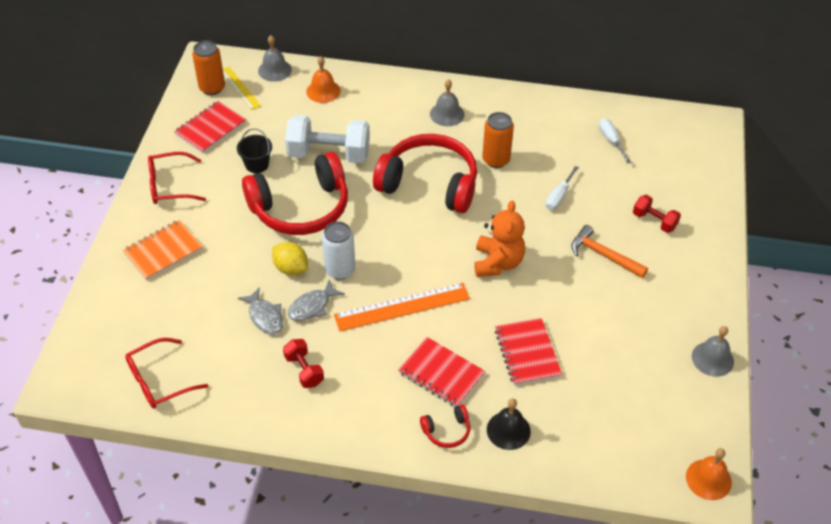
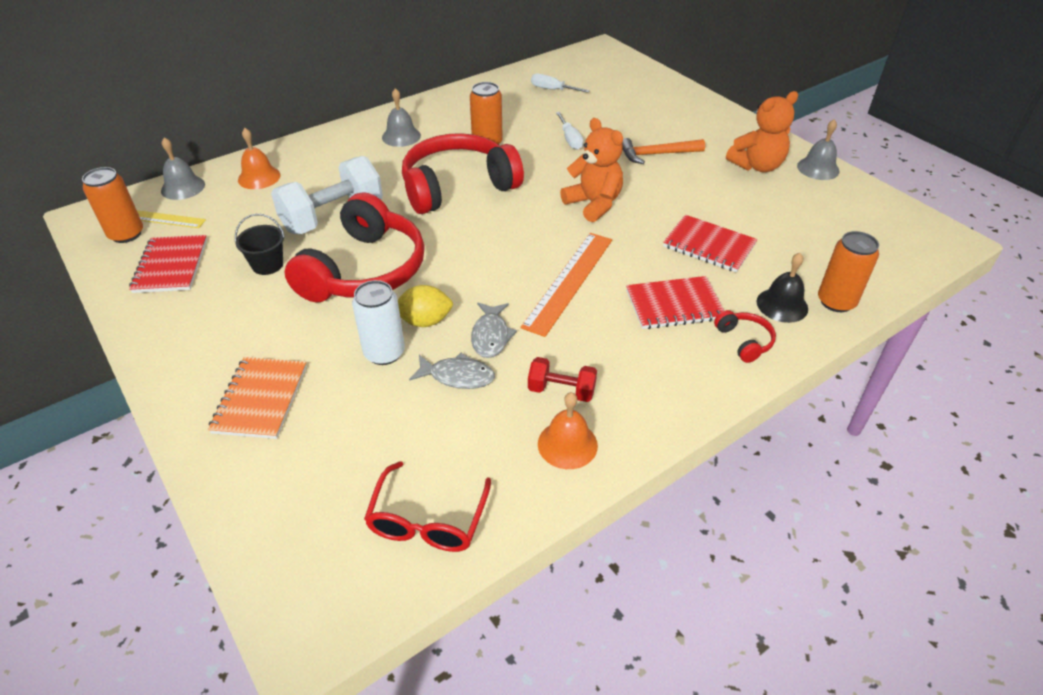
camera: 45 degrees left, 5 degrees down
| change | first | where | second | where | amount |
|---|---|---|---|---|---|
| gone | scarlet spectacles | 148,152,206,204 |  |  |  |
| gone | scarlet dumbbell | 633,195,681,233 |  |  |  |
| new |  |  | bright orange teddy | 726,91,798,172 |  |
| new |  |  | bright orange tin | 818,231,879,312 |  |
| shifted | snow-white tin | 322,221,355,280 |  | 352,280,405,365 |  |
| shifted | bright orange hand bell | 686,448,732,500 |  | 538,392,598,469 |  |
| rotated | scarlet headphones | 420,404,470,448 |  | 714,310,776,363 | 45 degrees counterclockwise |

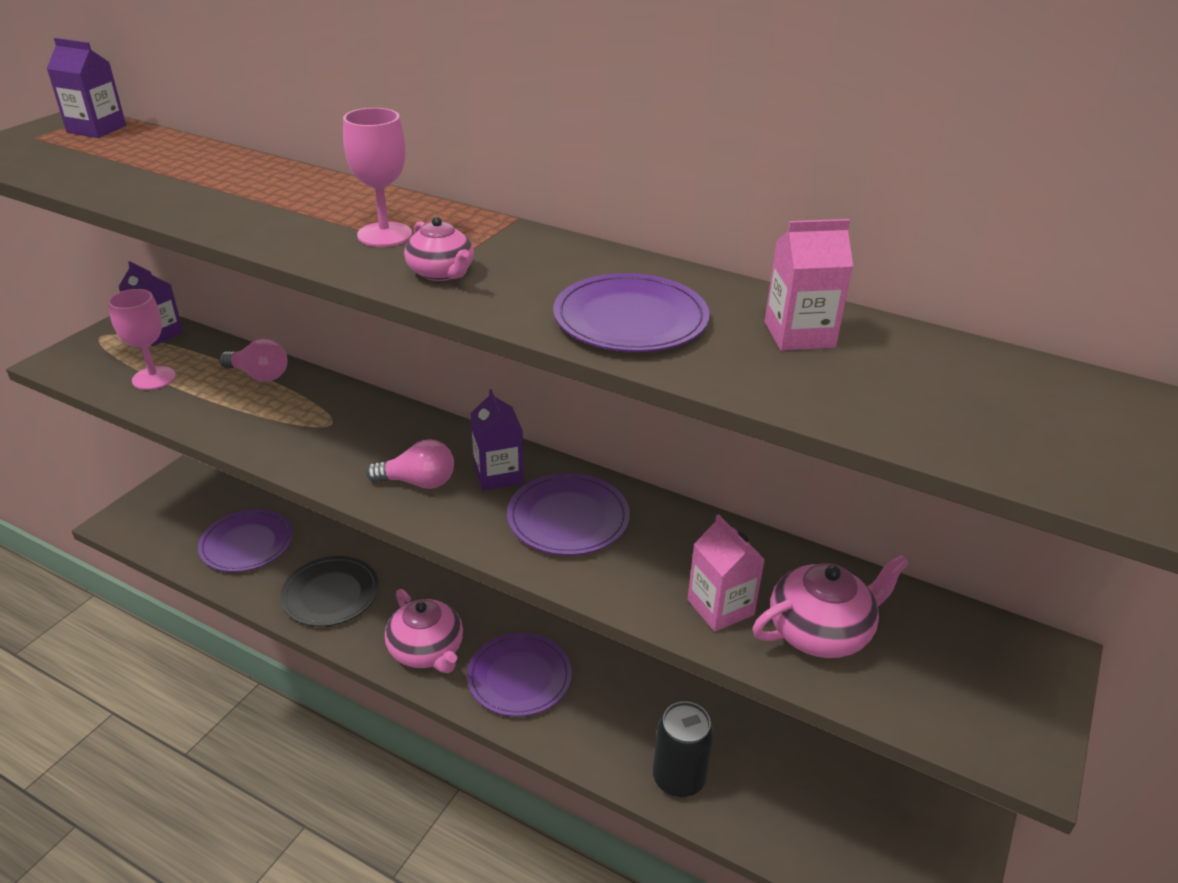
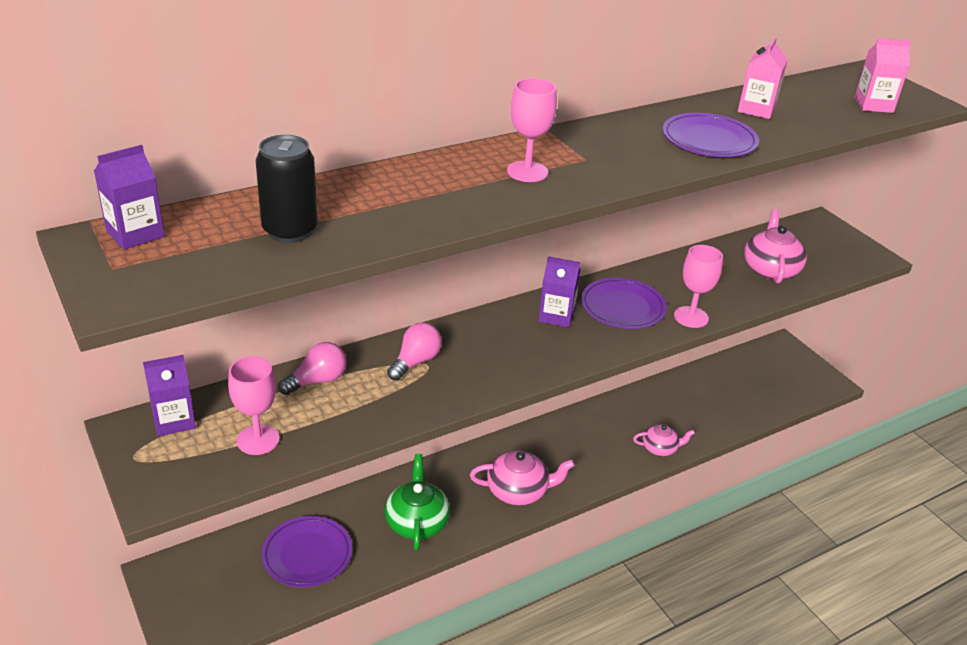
camera: 60 degrees left, 0 degrees up
| change | first | where | second | where | amount |
|---|---|---|---|---|---|
| gone | violet flat dish | 467,633,572,717 |  |  |  |
| new |  |  | pink wine glass | 674,245,723,328 |  |
| shifted | pink lightbulb | 366,439,454,489 |  | 387,322,442,381 |  |
| shifted | pink tea pot | 404,217,474,281 |  | 633,424,695,456 |  |
| shifted | ebony tin | 653,701,714,798 |  | 256,135,317,243 |  |
| shifted | pink juice carton | 688,514,765,632 |  | 854,38,911,113 |  |
| swapped | ebony flat dish | 280,556,379,627 | leaf-green tea pot | 385,454,450,551 |  |

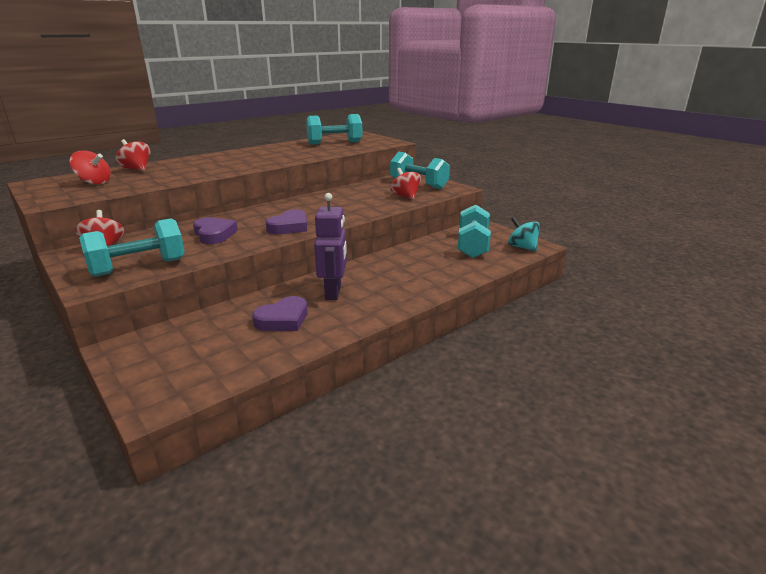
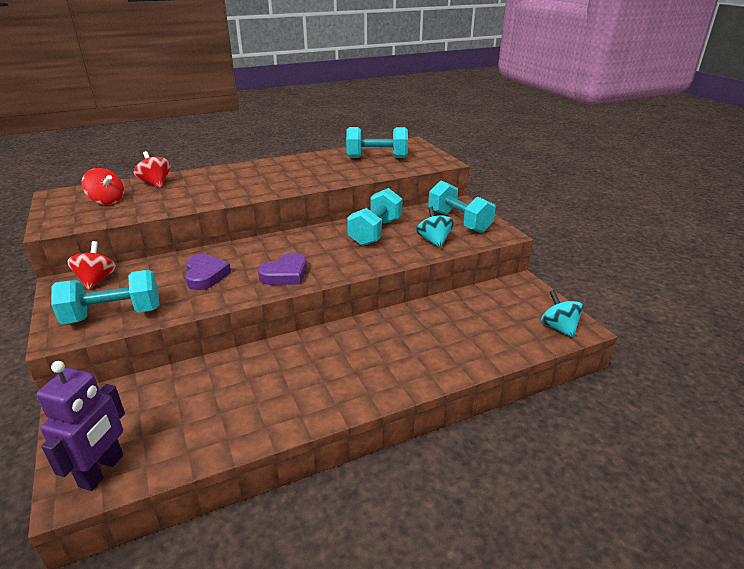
camera: 15 degrees right, 5 degrees up
| change | first | where | second | where | amount |
|---|---|---|---|---|---|
| gone | violet heart | 252,296,308,331 |  |  |  |
| shifted | violet robot | 314,193,347,300 |  | 36,361,125,491 |  |
| shifted | teal dumbbell | 458,205,491,258 |  | 347,188,403,246 |  |
| repainted | scarlet spinning top | 390,168,421,200 | teal spinning top | 416,206,454,248 |  |

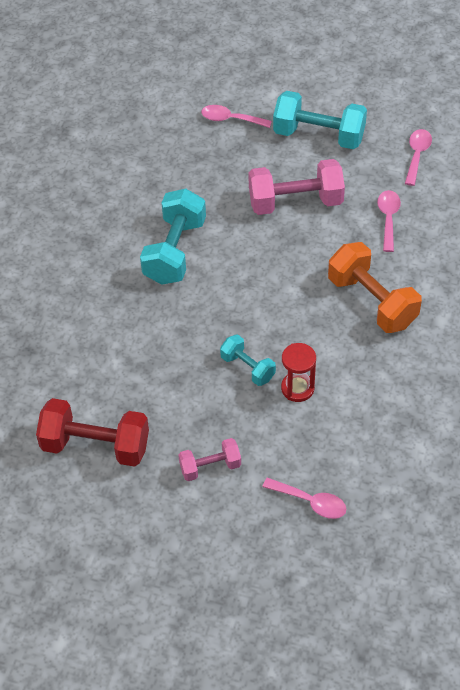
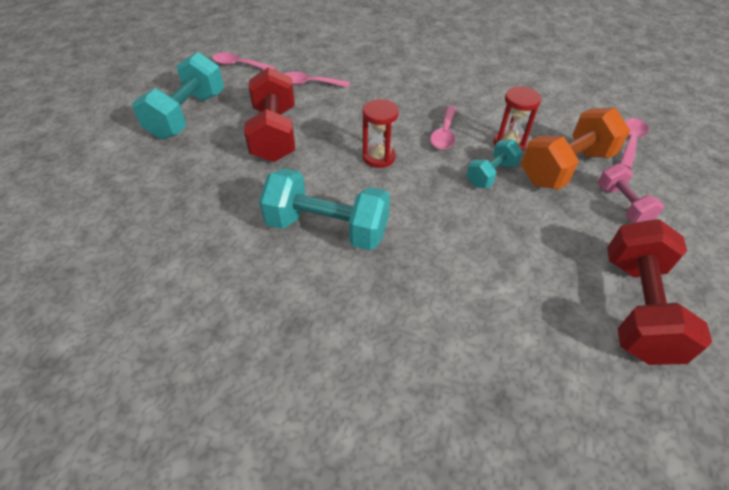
camera: 90 degrees left, 5 degrees down
| change | first | where | second | where | amount |
|---|---|---|---|---|---|
| new |  |  | scarlet hourglass | 362,99,399,168 |  |
| shifted | pink spoon | 201,105,272,128 |  | 430,106,457,150 |  |
| shifted | bright orange dumbbell | 328,242,422,333 |  | 521,108,630,190 |  |
| repainted | pink dumbbell | 249,159,345,215 | scarlet dumbbell | 244,67,295,162 |  |

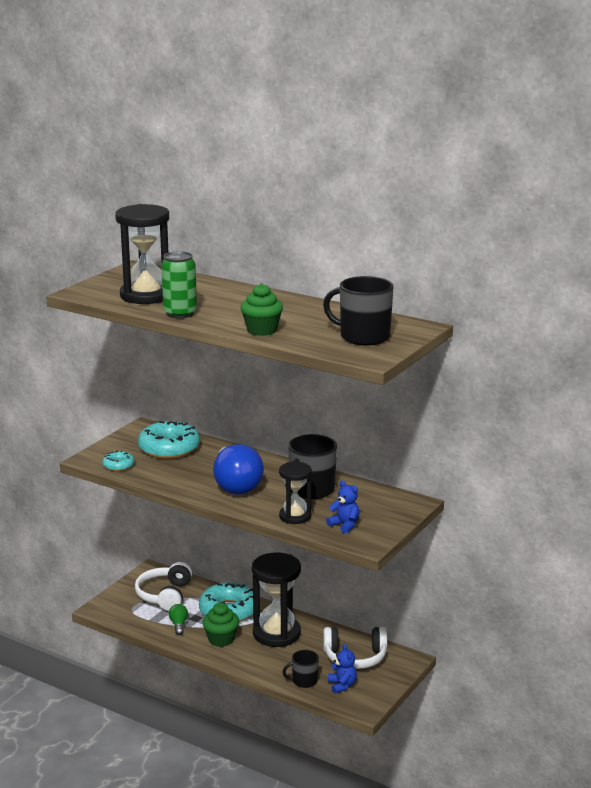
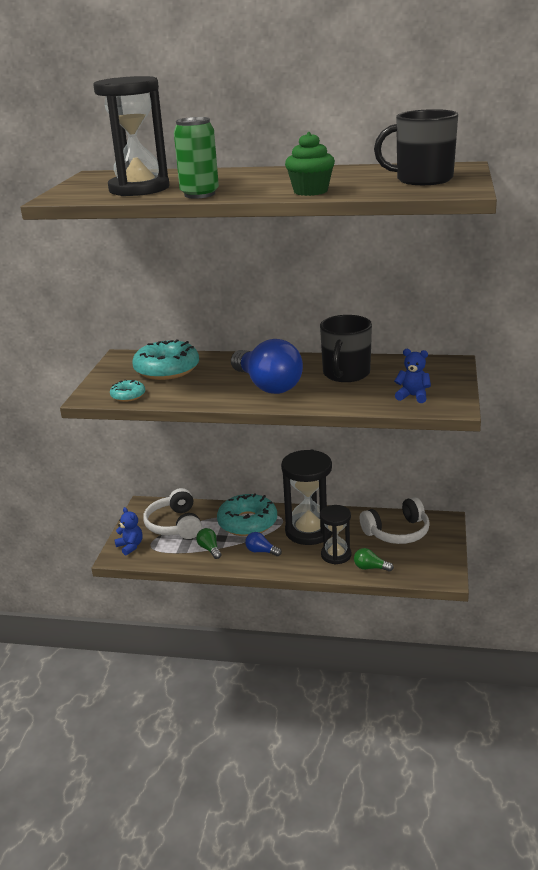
camera: 20 degrees left, 5 degrees up
| change | first | where | second | where | amount |
|---|---|---|---|---|---|
| shifted | ebony hourglass | 279,462,312,524 |  | 320,505,352,565 |  |
| shifted | cobalt teddy | 328,644,357,694 |  | 114,507,143,555 |  |
| swapped | leaf-green cupcake | 202,603,239,647 | cobalt lightbulb | 245,532,282,556 |  |
| swapped | ebony coffee mug | 283,650,319,688 | leaf-green lightbulb | 354,548,394,572 |  |

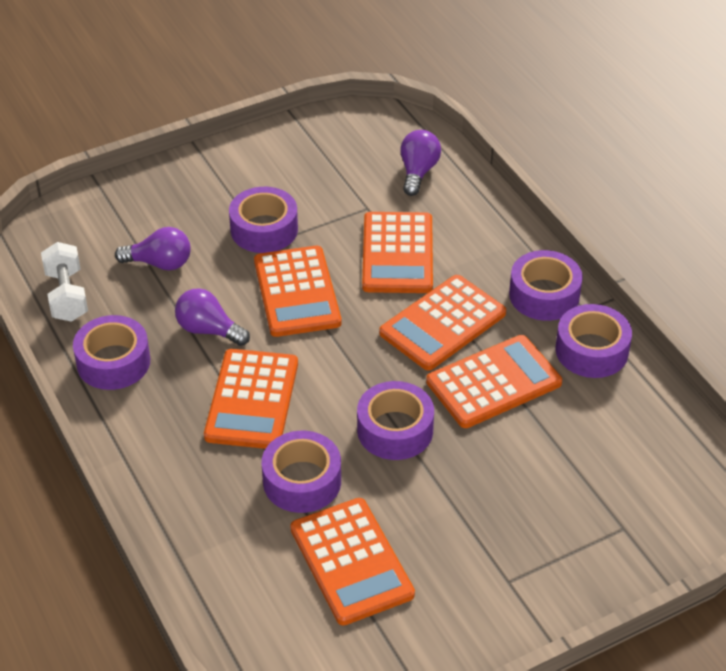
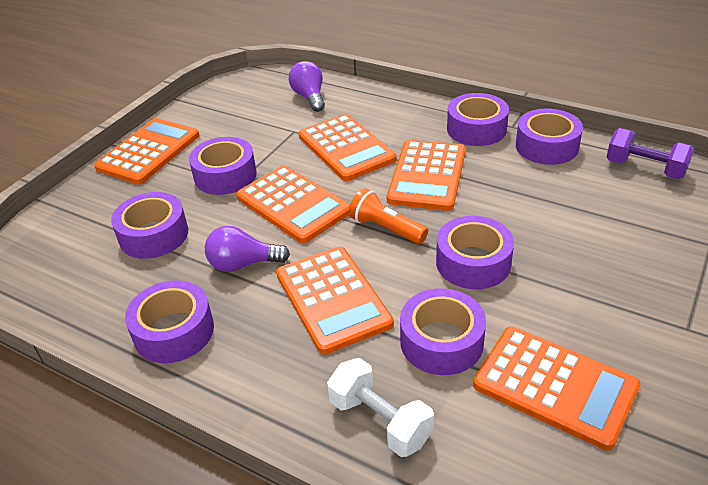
camera: 30 degrees left, 5 degrees down
| change | first | where | second | where | amount |
|---|---|---|---|---|---|
| new |  |  | bright orange pocket torch | 349,188,428,244 |  |
| new |  |  | violet dumbbell | 607,128,694,179 |  |
| shifted | snow-white dumbbell | 41,242,88,322 |  | 327,358,434,457 |  |
| shifted | bright orange pocket calculator | 426,335,562,428 |  | 94,118,199,185 |  |
| swapped | violet lightbulb | 115,227,191,270 | violet tape | 111,192,188,259 |  |

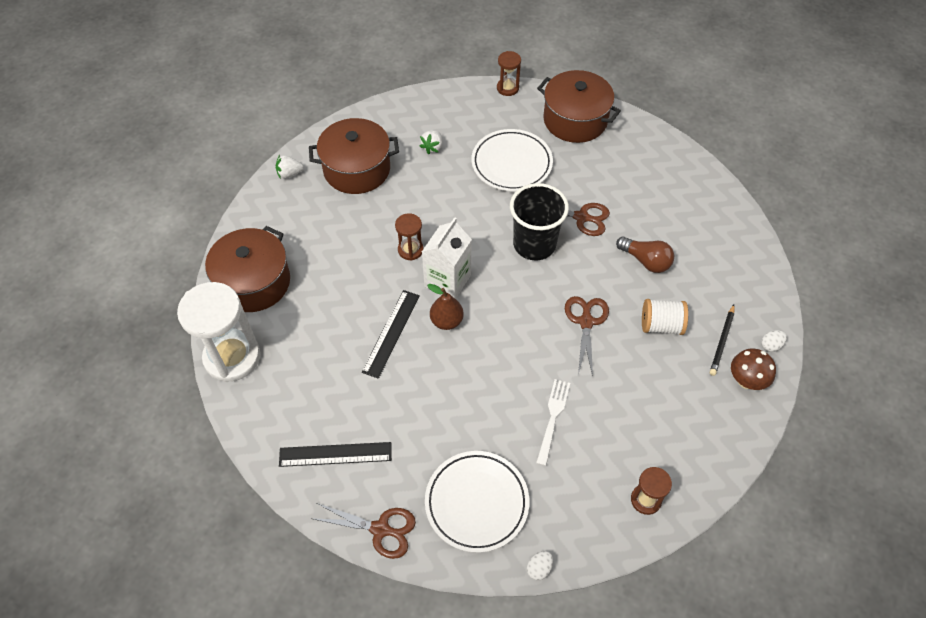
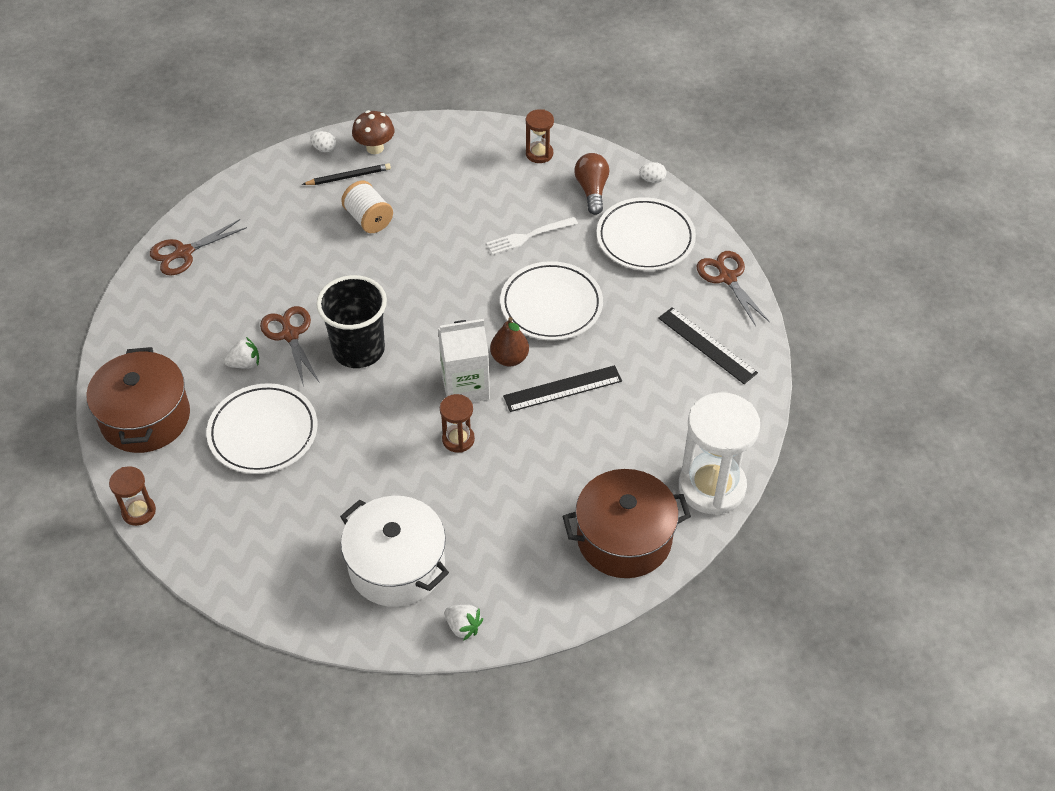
camera: 130 degrees left, 5 degrees down
| change | first | where | second | where | amount |
|---|---|---|---|---|---|
| new |  |  | snow-white flat dish | 500,261,603,341 |  |
| shifted | snow-white strawberry | 420,130,442,154 |  | 224,337,259,369 |  |
| shifted | russet pair of scissors | 565,296,609,376 |  | 150,219,247,276 |  |
| shifted | russet lightbulb | 616,237,674,273 |  | 574,153,609,215 |  |
| repainted | russet cooking pot | 309,118,399,194 | snow-white cooking pot | 340,496,449,607 |  |

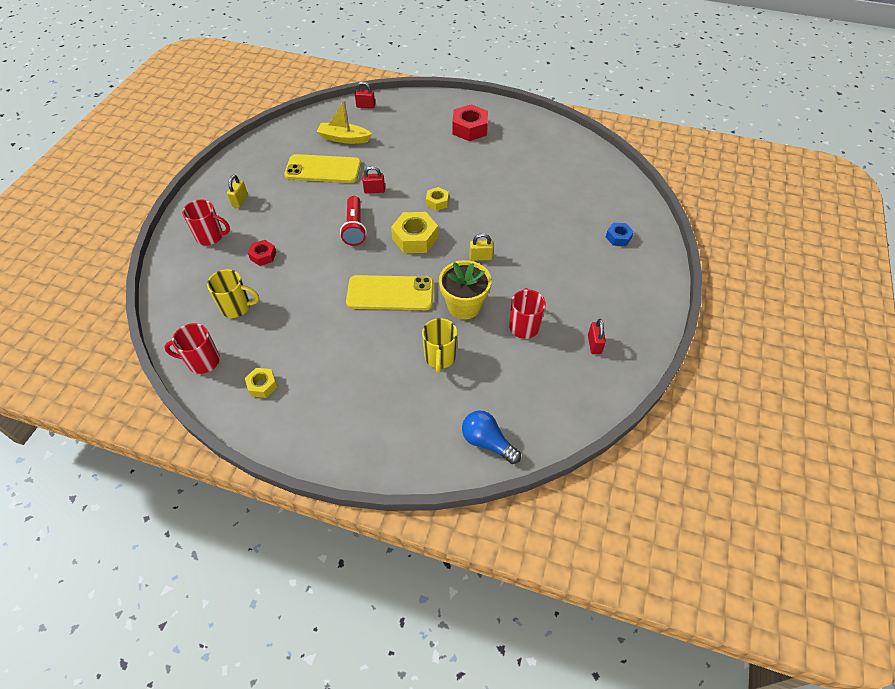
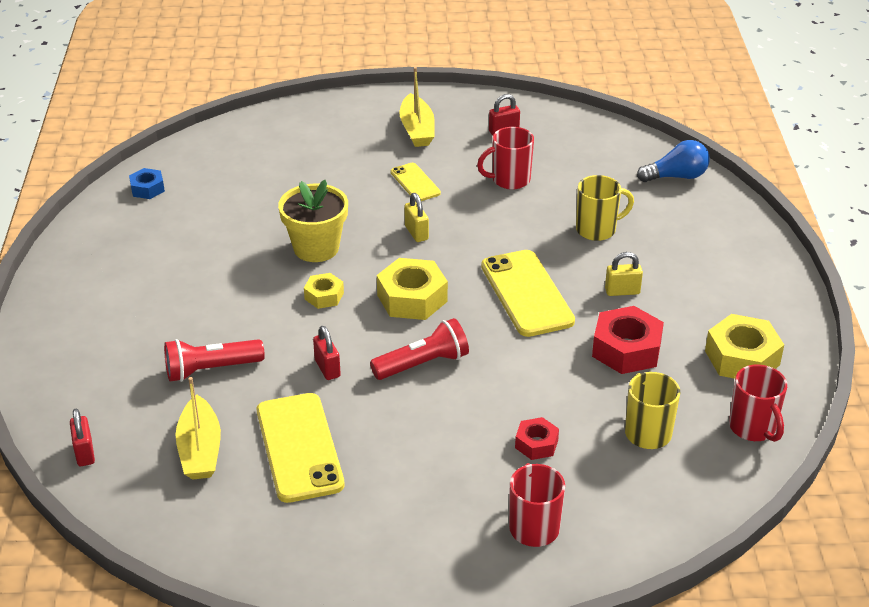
camera: 110 degrees left, 15 degrees down
| change | first | where | second | where | amount |
|---|---|---|---|---|---|
| new |  |  | scarlet pocket torch | 164,339,265,382 |  |
| new |  |  | bright yellow mobile phone | 391,163,441,201 |  |
| new |  |  | bright yellow sailboat | 400,67,435,147 |  |
| shifted | bright yellow padlock | 227,175,248,208 |  | 605,252,643,296 |  |
| shifted | bright yellow potted plant | 439,260,492,320 |  | 278,180,348,262 |  |
| shifted | scarlet hexagon nut | 452,104,488,141 |  | 592,306,664,374 |  |
| shifted | cobalt hexagon nut | 606,223,634,246 |  | 129,168,165,199 |  |
| rotated | cobalt lightbulb | 462,410,521,464 |  | 637,140,710,182 | 120 degrees counterclockwise |
| scaled | bright yellow hexagon nut | 245,368,277,398 |  | 705,314,784,379 | x1.77 |

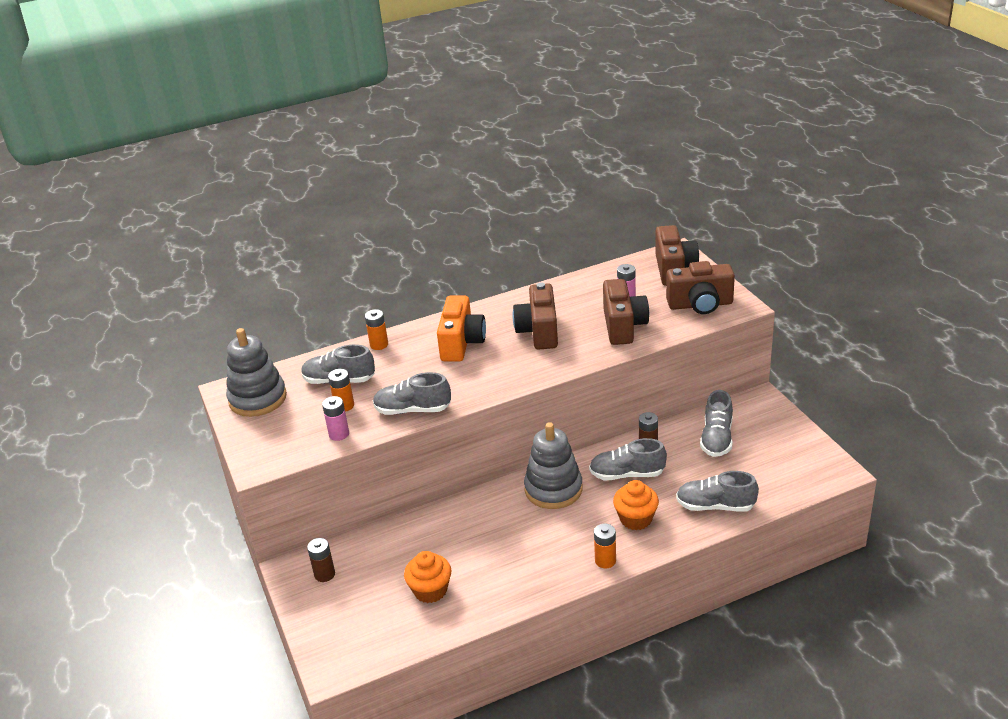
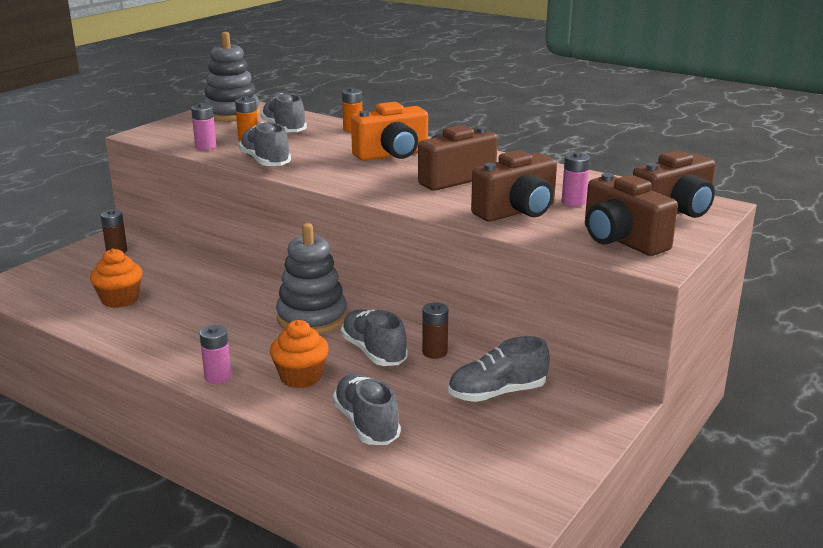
camera: 55 degrees right, 10 degrees down
| change | first | where | second | where | amount |
|---|---|---|---|---|---|
| repainted | bright orange power cell | 594,523,616,568 | pink power cell | 199,325,231,384 |  |

